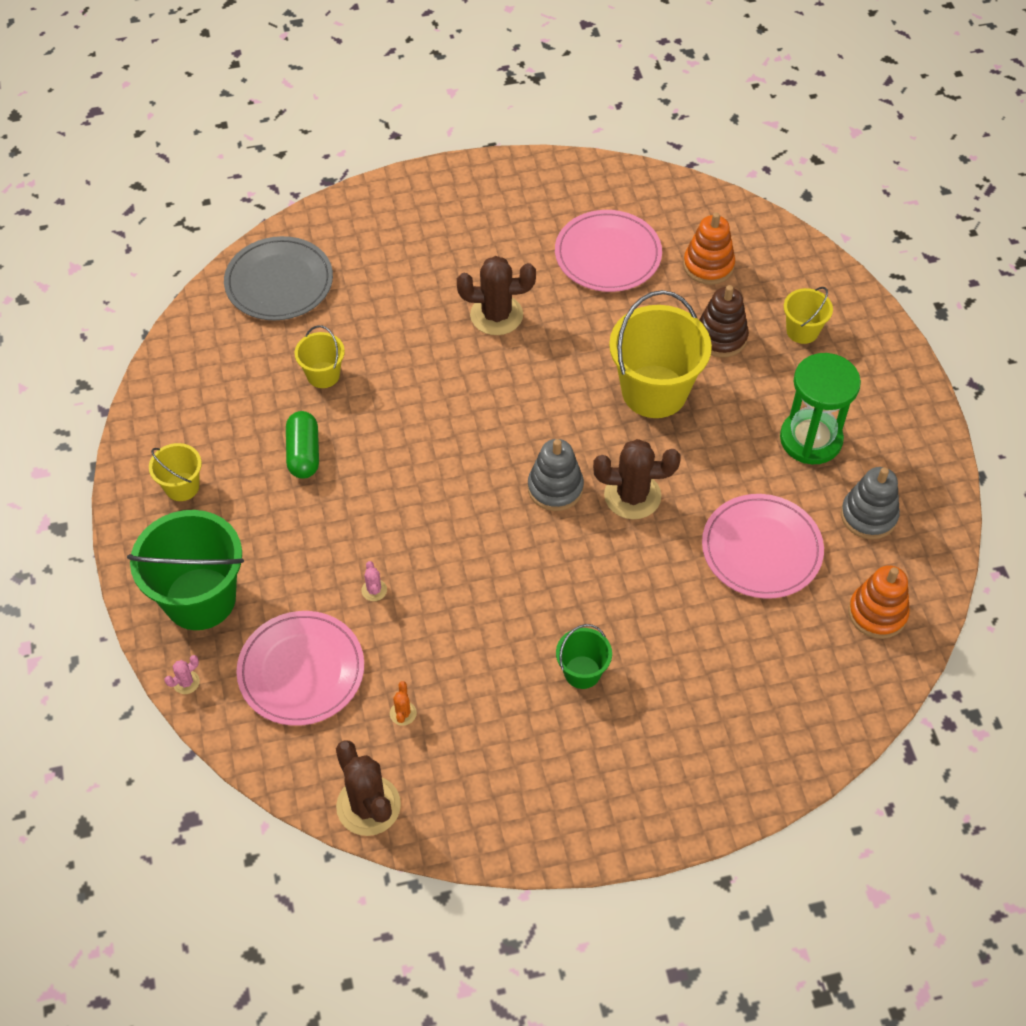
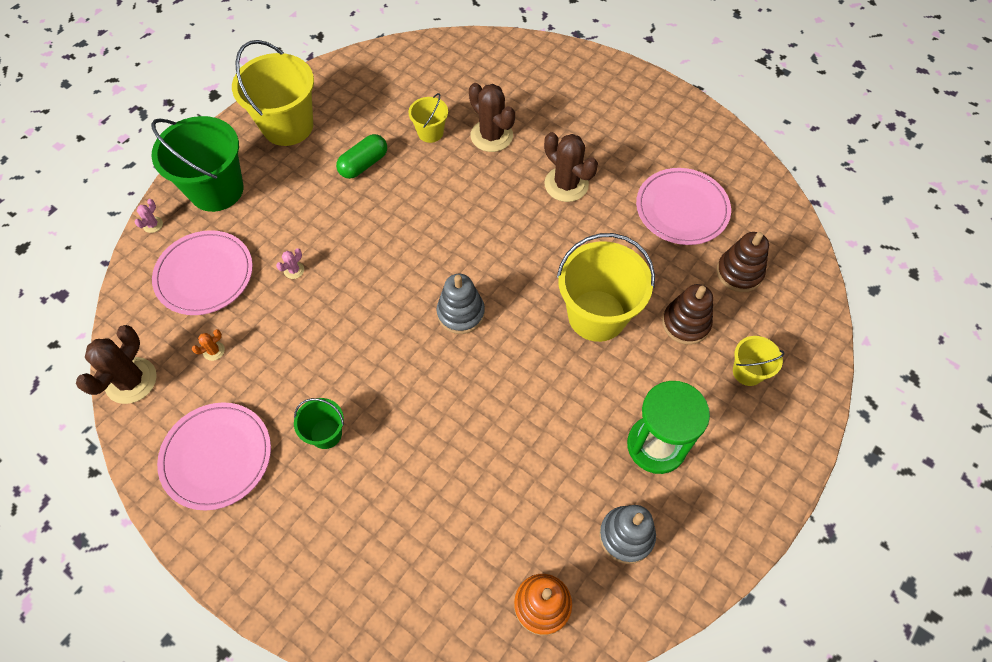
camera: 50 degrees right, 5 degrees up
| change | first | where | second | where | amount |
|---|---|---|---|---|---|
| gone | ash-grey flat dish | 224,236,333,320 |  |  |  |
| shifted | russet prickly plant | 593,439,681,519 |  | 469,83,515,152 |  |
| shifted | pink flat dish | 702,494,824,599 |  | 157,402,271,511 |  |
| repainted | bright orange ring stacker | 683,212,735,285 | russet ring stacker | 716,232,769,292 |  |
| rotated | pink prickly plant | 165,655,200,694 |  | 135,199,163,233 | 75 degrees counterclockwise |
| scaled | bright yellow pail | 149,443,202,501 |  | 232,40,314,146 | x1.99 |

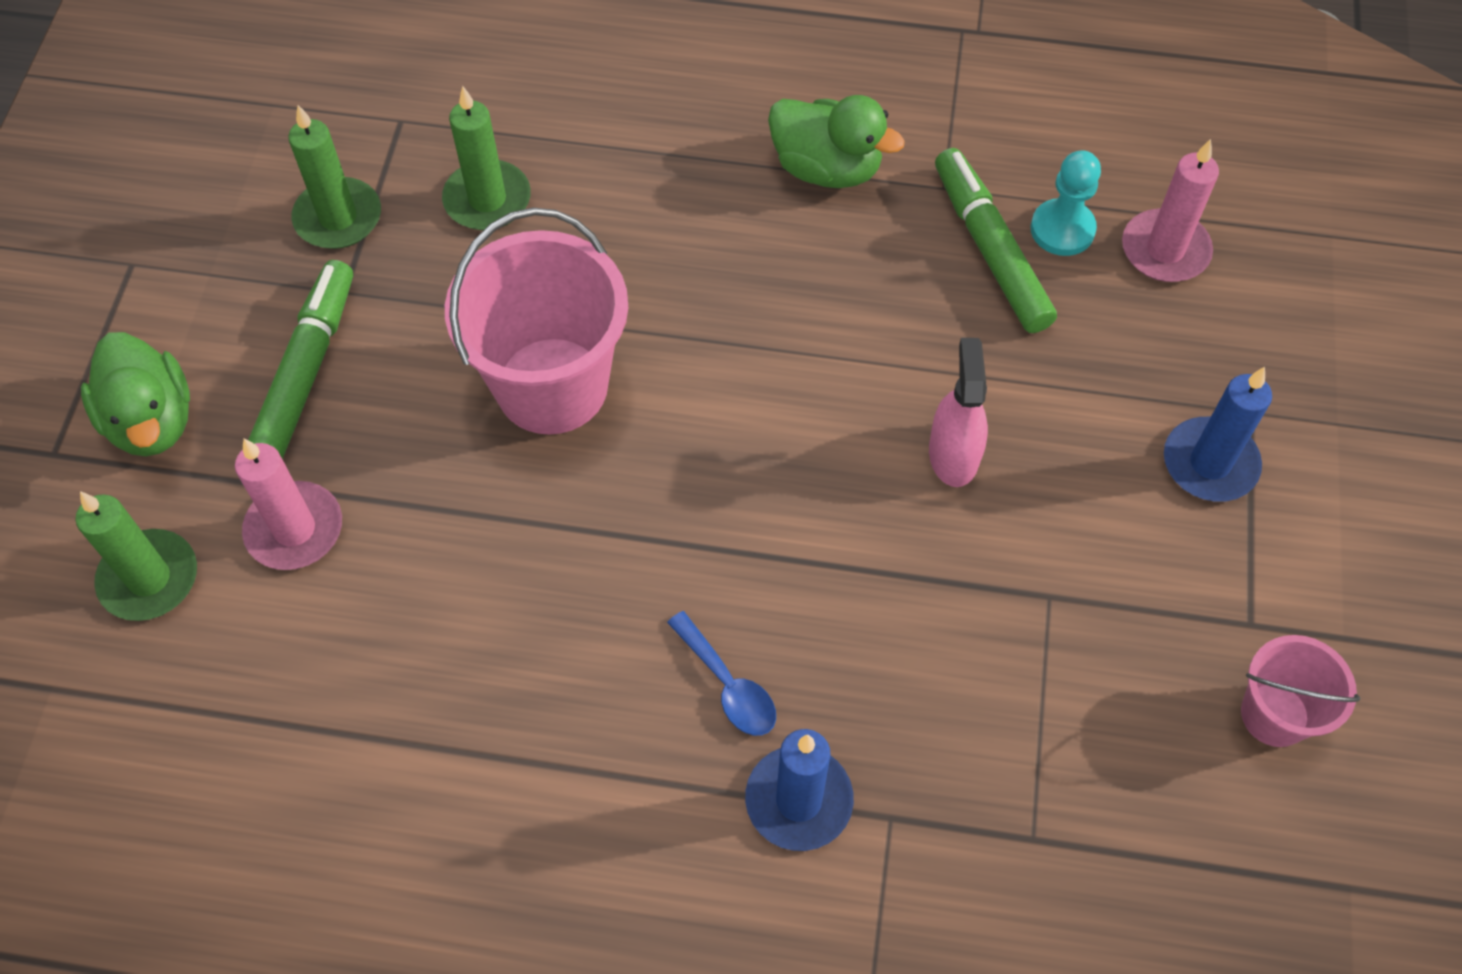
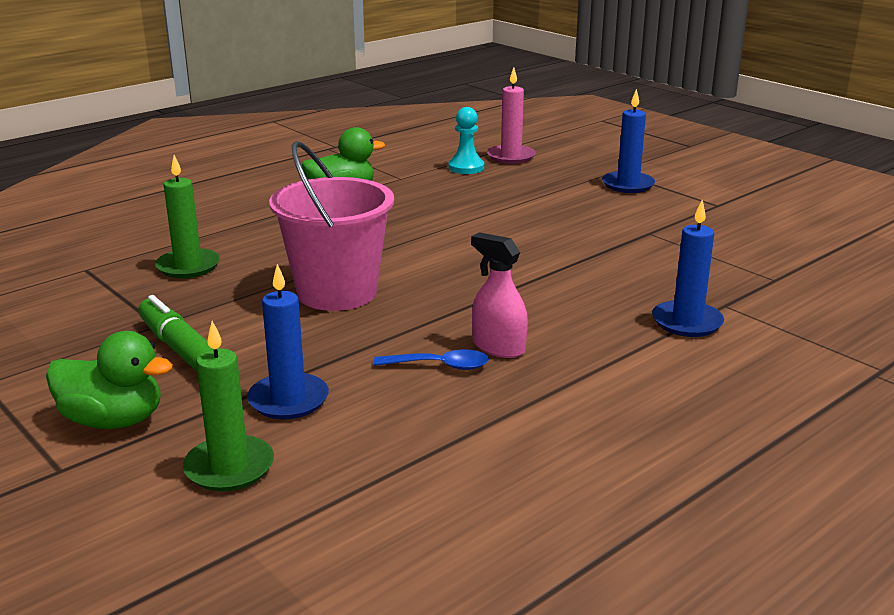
camera: 50 degrees left, 35 degrees down
| change | first | where | second | where | amount |
|---|---|---|---|---|---|
| gone | leaf-green wax candle | 288,105,381,249 |  |  |  |
| gone | leaf-green marker pen | 935,148,1057,333 |  |  |  |
| gone | pink pail | 1241,635,1361,747 |  |  |  |
| shifted | cobalt spoon | 667,611,776,736 |  | 374,349,489,370 |  |
| shifted | pink spray cleaner | 929,338,988,487 |  | 471,232,528,358 |  |
| repainted | pink wax candle | 235,438,342,570 | cobalt wax candle | 247,264,329,420 |  |

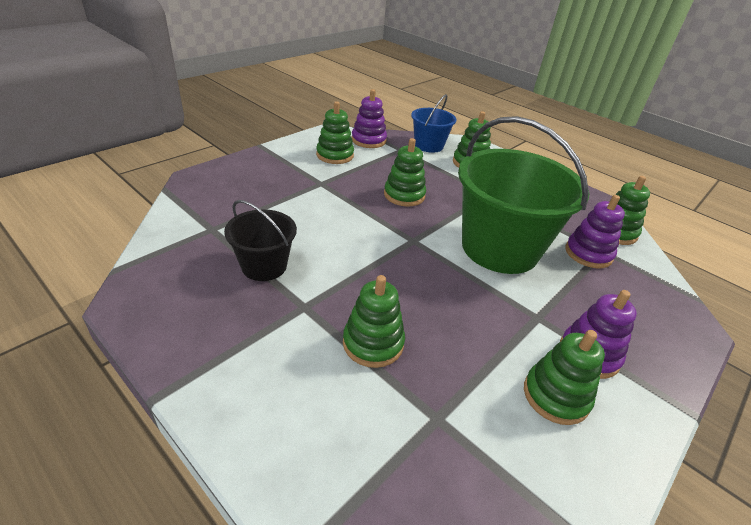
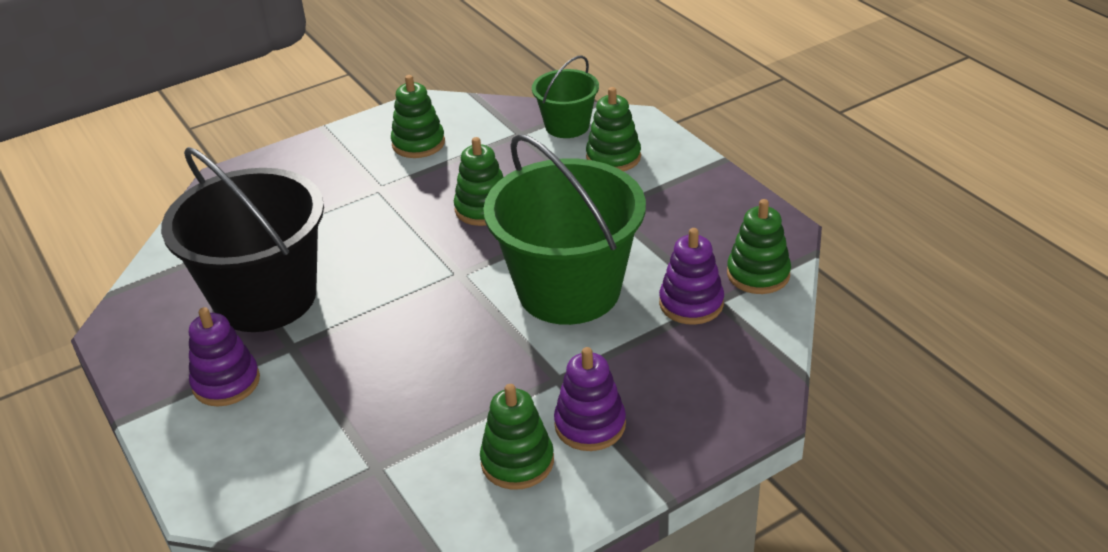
camera: 20 degrees right, 0 degrees up
| change | first | where | second | where | amount |
|---|---|---|---|---|---|
| gone | leaf-green ring stacker | 343,275,405,368 |  |  |  |
| shifted | violet ring stacker | 352,89,387,148 |  | 189,307,260,406 |  |
| repainted | cobalt pail | 411,94,456,153 | leaf-green pail | 532,55,599,138 |  |
| scaled | ebony pail | 224,200,297,281 |  | 161,147,324,332 | x1.95 |

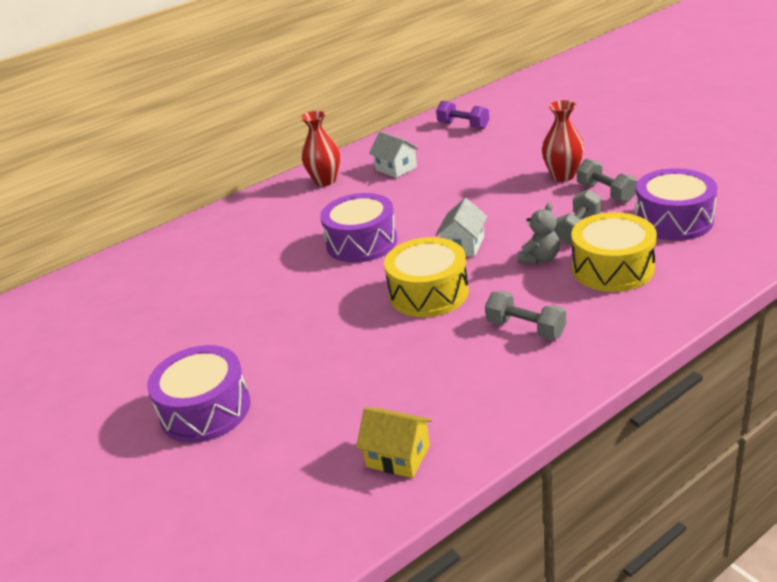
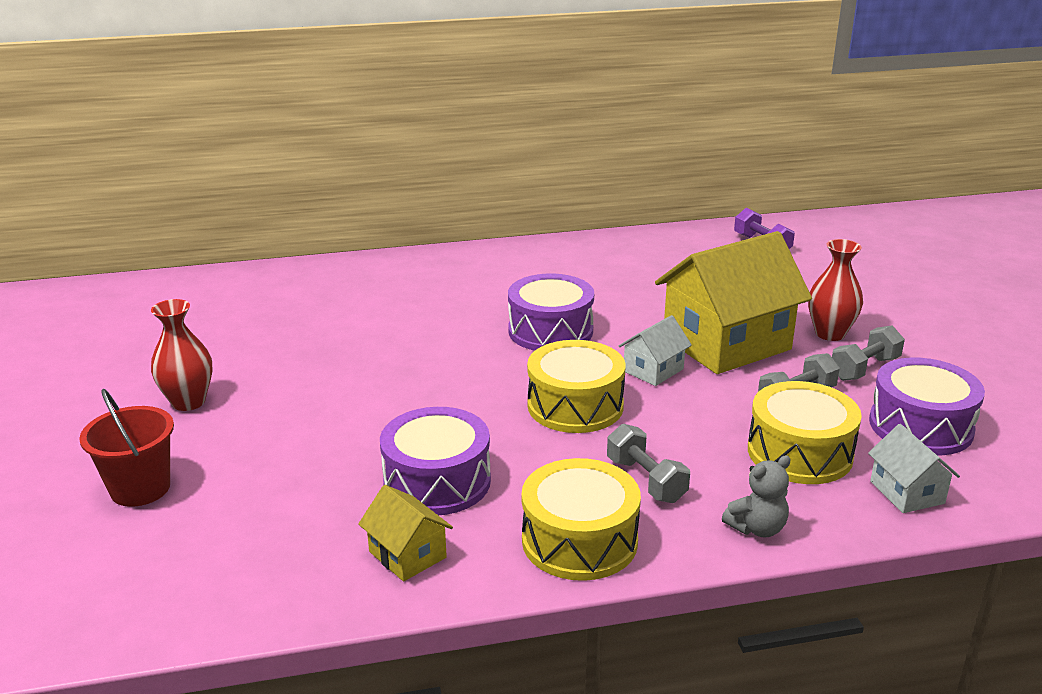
camera: 20 degrees right, 5 degrees down
| change | first | where | second | where | amount |
|---|---|---|---|---|---|
| new |  |  | scarlet pail | 79,389,174,507 |  |
| new |  |  | bright yellow toy drum | 522,458,641,581 |  |
| new |  |  | bright yellow house | 655,231,812,374 |  |
| shifted | violet toy drum | 147,345,251,443 |  | 380,407,491,515 |  |
| shifted | scarlet flower vase | 301,111,340,186 |  | 151,299,213,411 |  |
| shifted | snow-white house | 369,131,419,178 |  | 868,424,960,513 |  |
| shifted | ash-grey teddy | 517,203,560,265 |  | 722,455,791,538 |  |
| rotated | ash-grey dumbbell | 577,159,637,203 |  | 832,325,905,381 | 60 degrees clockwise |

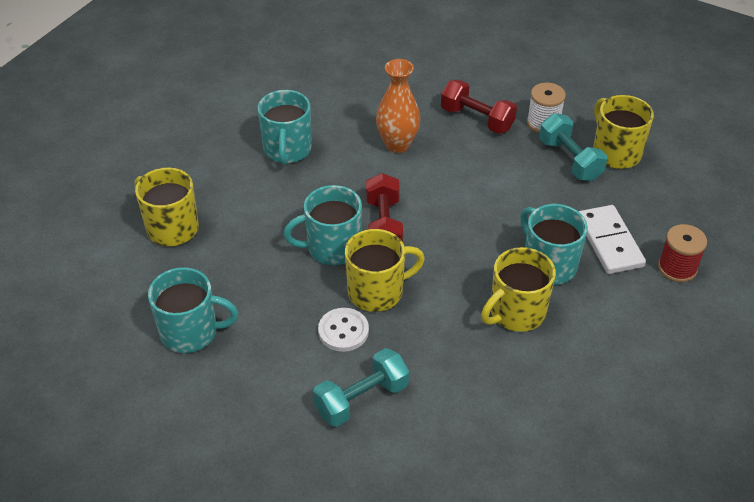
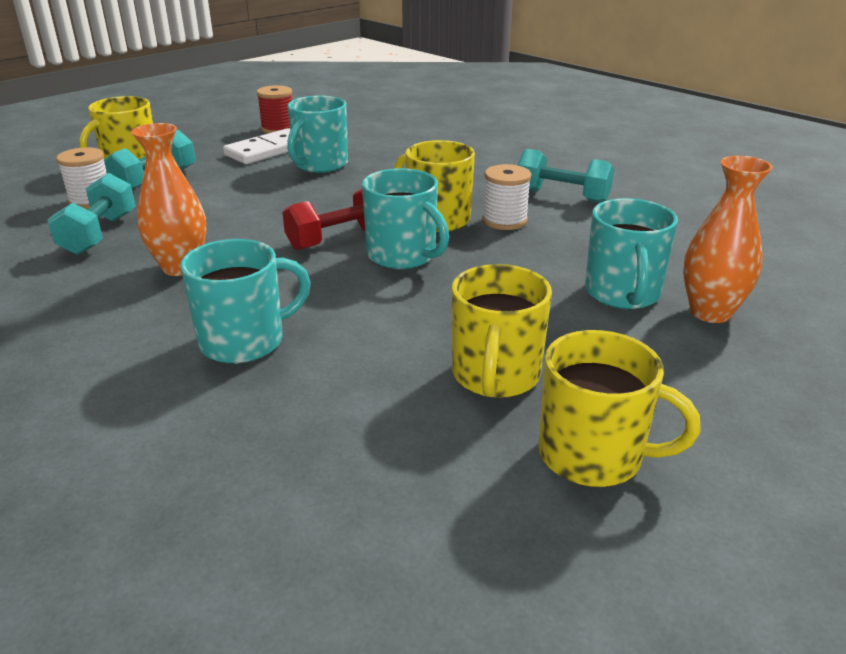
camera: 120 degrees left, 15 degrees down
| change | first | where | second | where | amount |
|---|---|---|---|---|---|
| new |  |  | bright orange flower vase | 683,156,773,323 |  |
| shifted | bright yellow coffee mug | 481,247,556,332 |  | 538,330,700,487 |  |
| swapped | snow-white shirt button | 318,308,369,352 | snow-white reel of thread | 482,164,531,230 |  |
| repainted | scarlet dumbbell | 441,80,517,134 | teal dumbbell | 48,173,136,255 |  |
| rotated | teal coffee mug | 148,267,239,353 |  | 585,198,678,309 | 150 degrees counterclockwise |

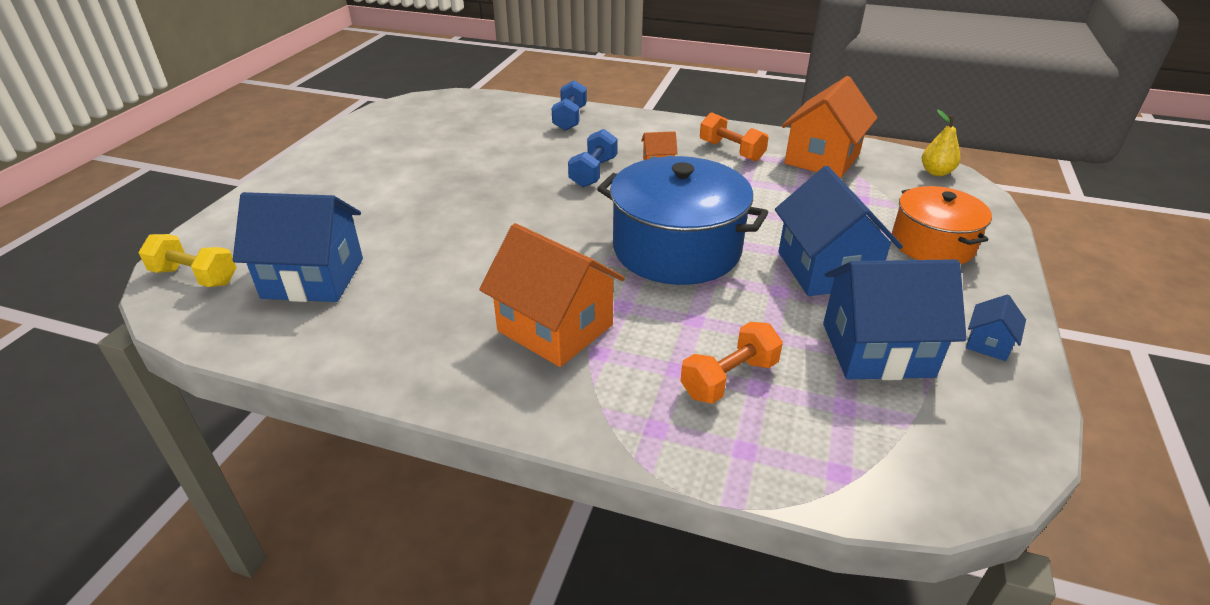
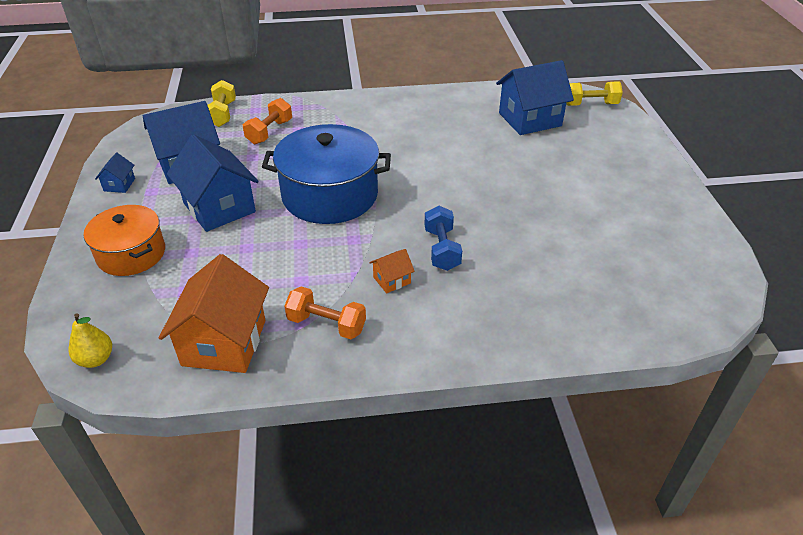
camera: 155 degrees right, 5 degrees up
| change | first | where | second | where | amount |
|---|---|---|---|---|---|
| gone | bright orange house | 479,223,625,367 |  |  |  |
| gone | cobalt dumbbell | 552,80,587,131 |  |  |  |
| new |  |  | bright yellow dumbbell | 207,80,236,127 |  |

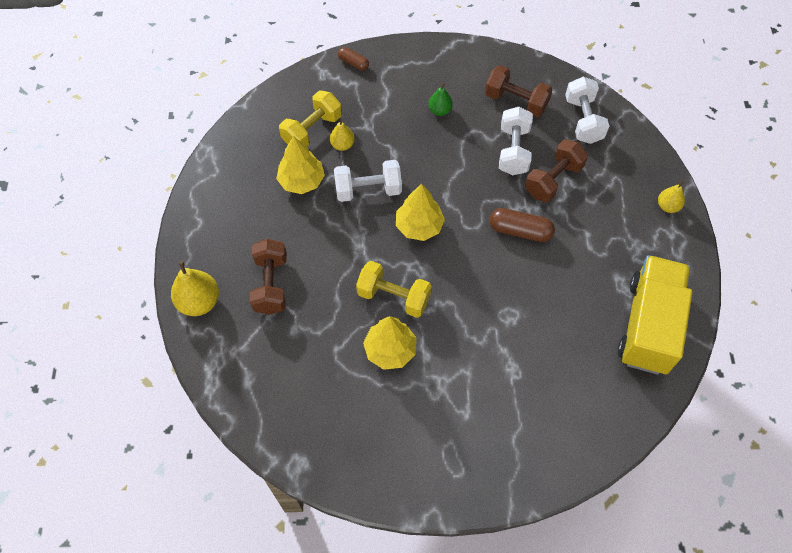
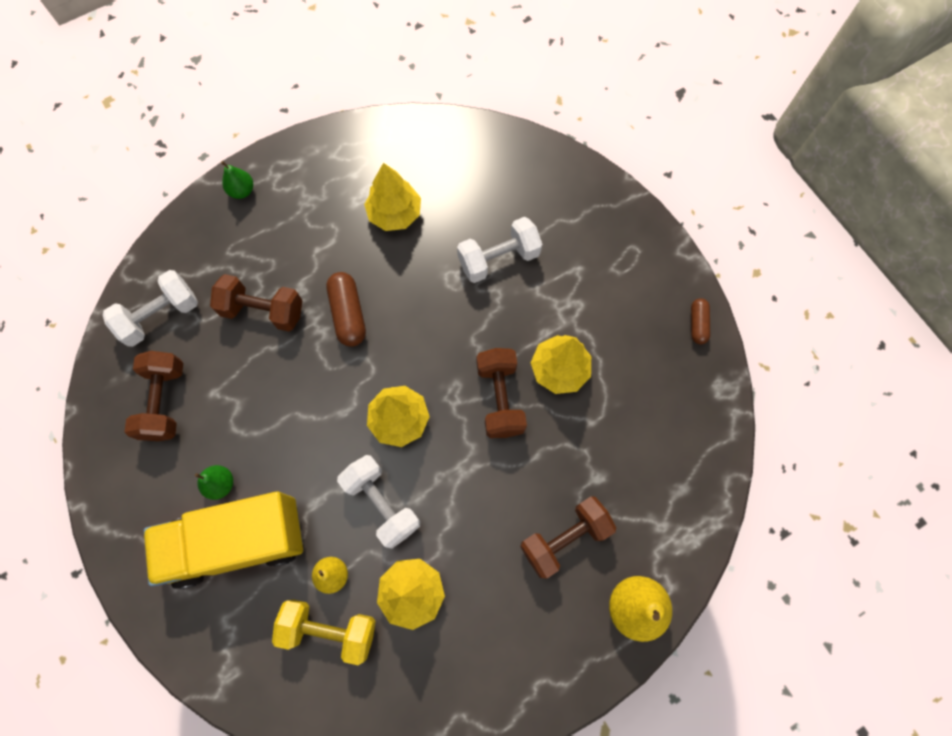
camera: 120 degrees left, 10 degrees up
| change | first | where | second | where | amount |
|---|---|---|---|---|---|
| new |  |  | bright yellow toy tree | 364,163,421,231 |  |
| shifted | russet pill shape | 338,47,369,71 |  | 691,298,710,344 |  |
| shifted | snow-white dumbbell | 499,107,533,175 |  | 457,217,542,283 |  |
| shifted | bright yellow truck | 617,255,692,375 |  | 144,491,303,589 |  |
| repainted | bright yellow dumbbell | 356,261,432,318 | russet dumbbell | 477,348,527,438 |  |
| repainted | bright yellow toy pear | 658,180,685,213 | leaf-green toy pear | 221,161,253,199 |  |

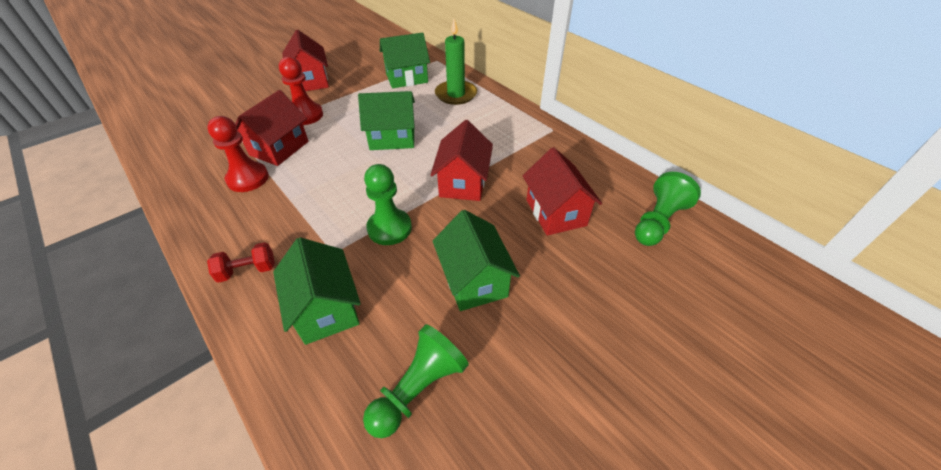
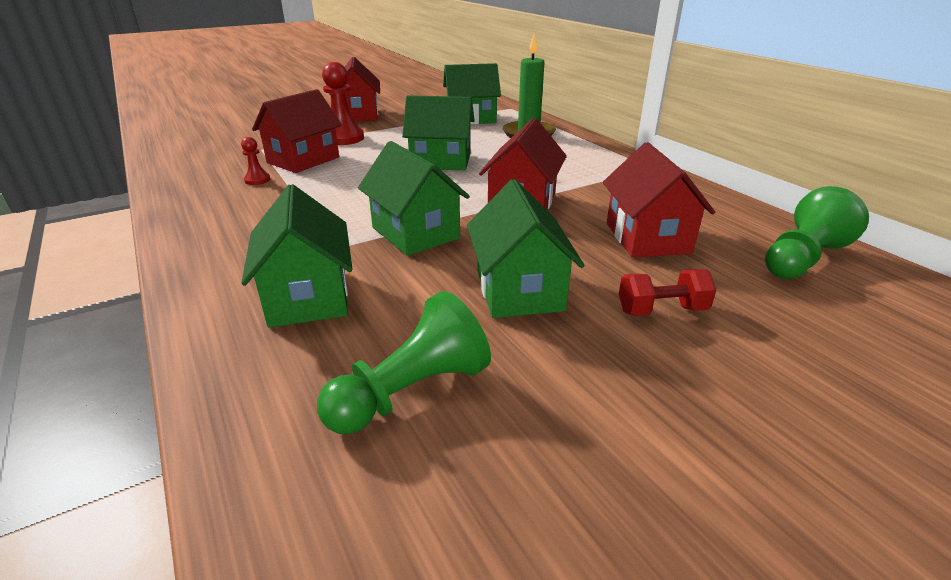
camera: 10 degrees right, 15 degrees down
| change | first | where | second | where | amount |
|---|---|---|---|---|---|
| shifted | scarlet dumbbell | 207,242,275,283 |  | 619,269,716,316 |  |
| swapped | leaf-green chess pawn | 364,164,412,245 | leaf-green house | 358,141,470,256 |  |
| scaled | scarlet chess pawn | 207,116,269,192 |  | 241,137,270,185 | x0.50 |

